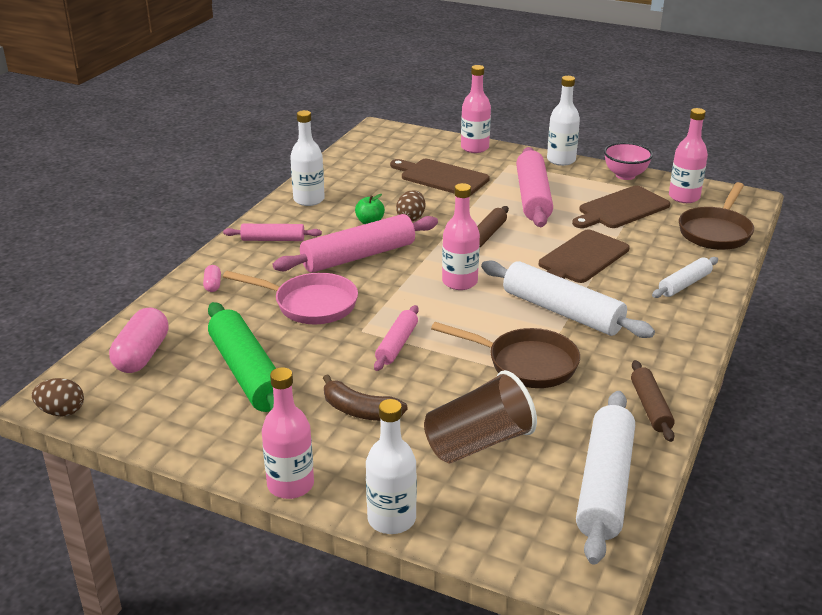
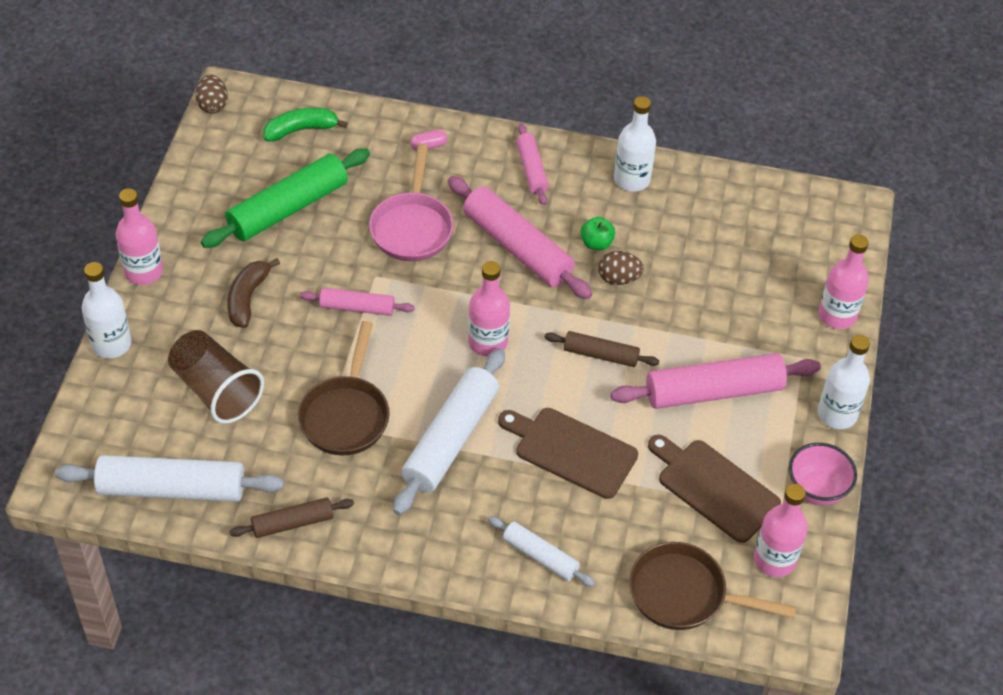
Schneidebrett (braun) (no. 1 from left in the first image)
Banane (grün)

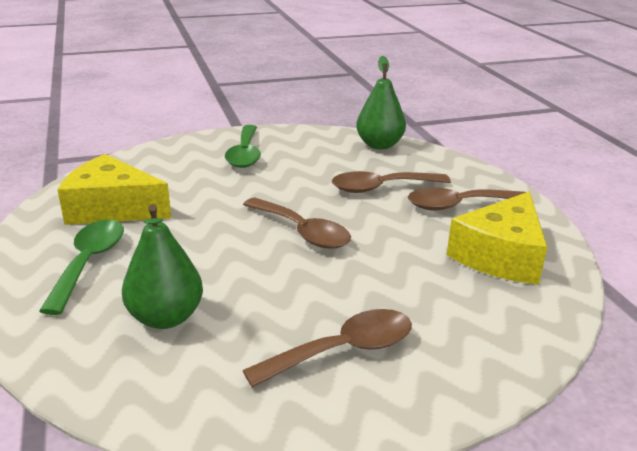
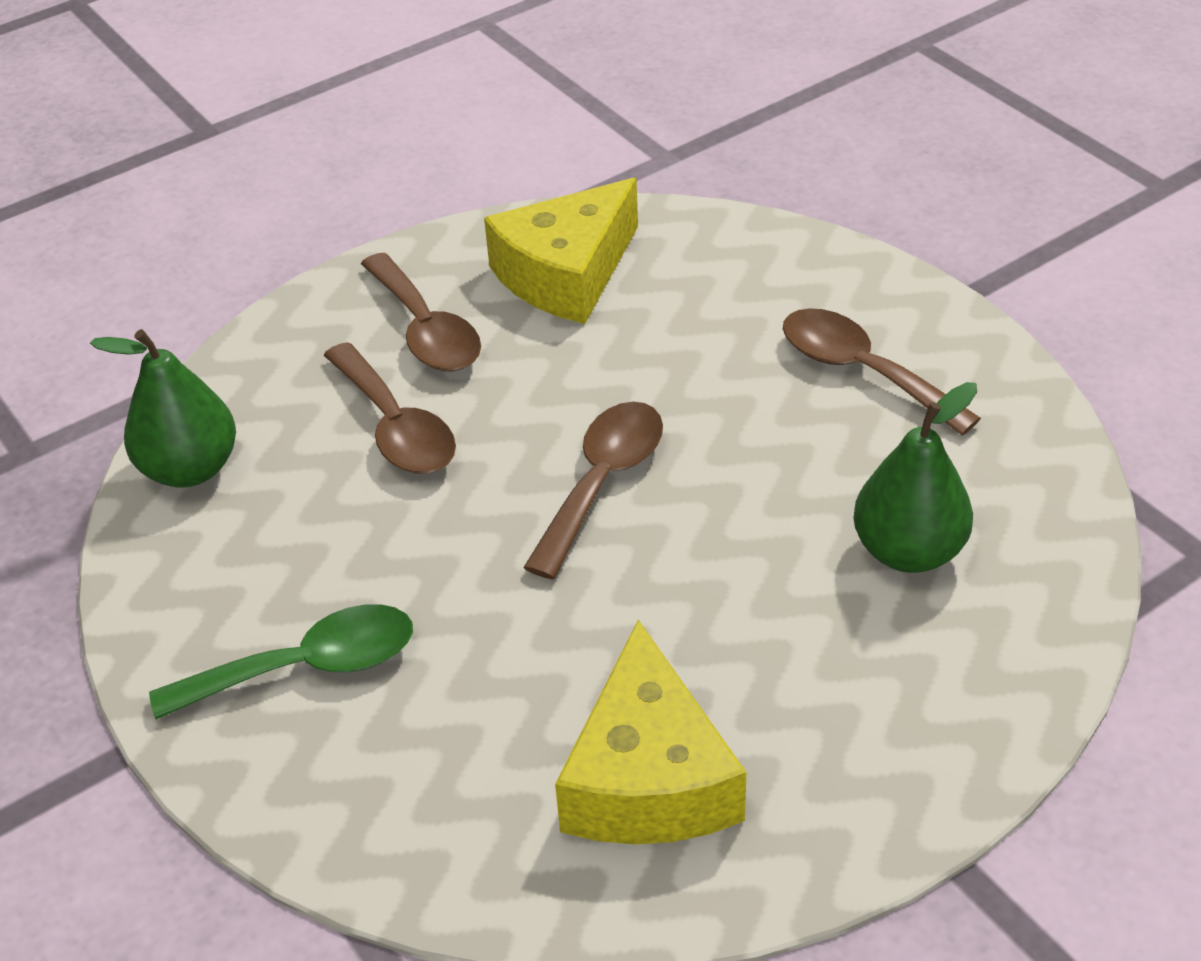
Löffel (grün) (no. 1 from left in the first image)
Käse (gelb) (no. 1 from left)

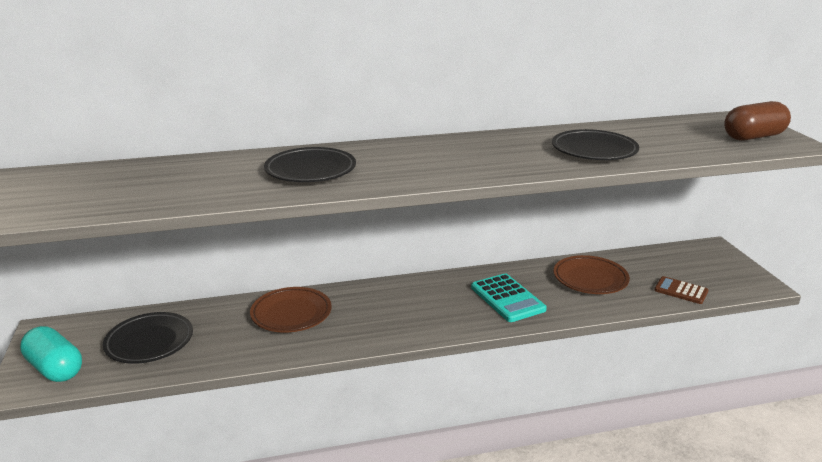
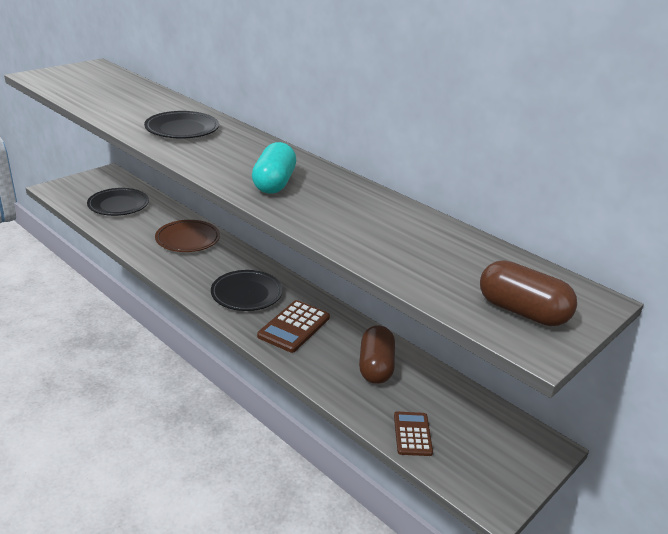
Kapsel (türkis)
Teller (schwarz) (no. 3 from left)
Kapsel (braun) (no. 1 from left)
Taschenrechner (braun) (no. 1 from left)

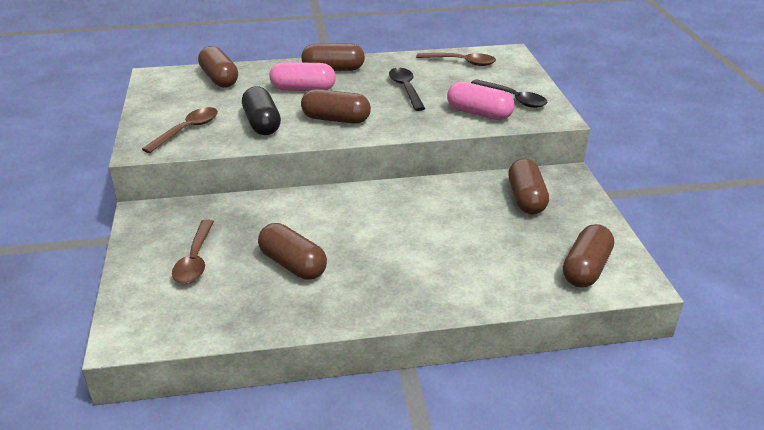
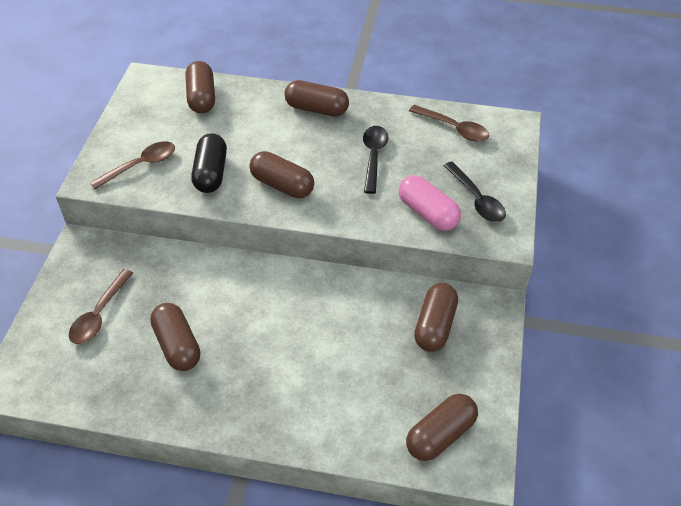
Kapsel (rosa) (no. 1 from left in the first image)

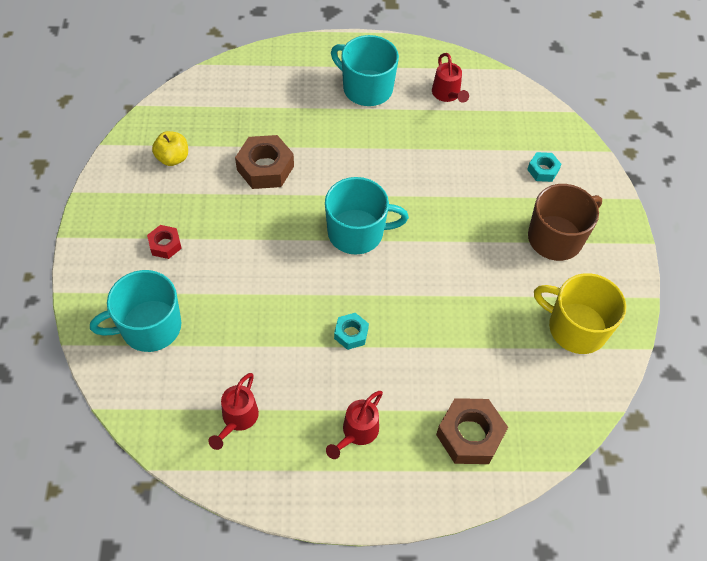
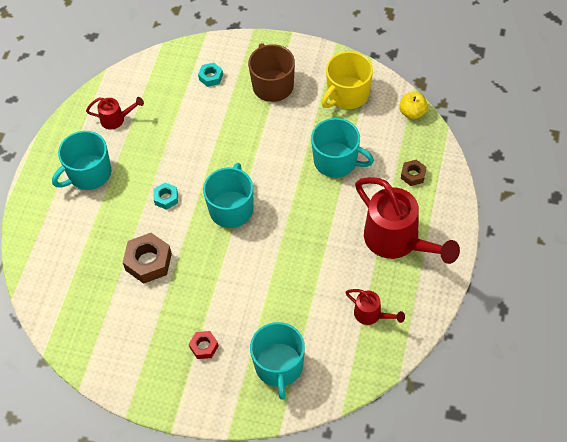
Tasse (türkis) (no. 4 from left)
Apfel (gelb)
Sechskantmutter (türkis) (no. 1 from left)
Gießkanne (rot) (no. 3 from left)
Sechskantmutter (braun) (no. 2 from left)

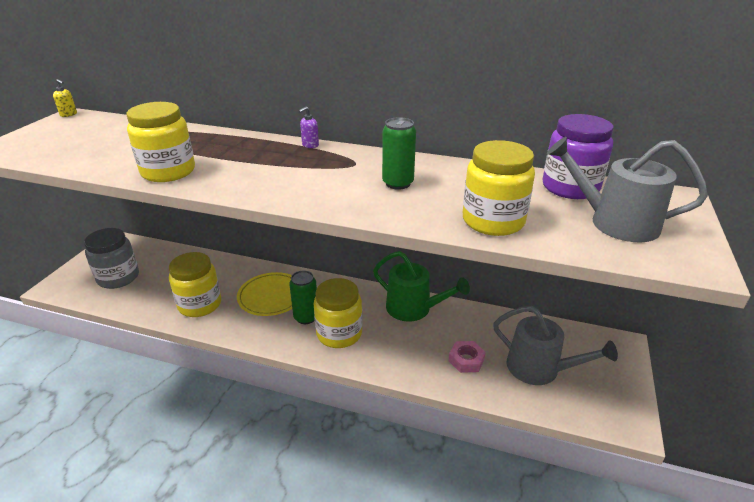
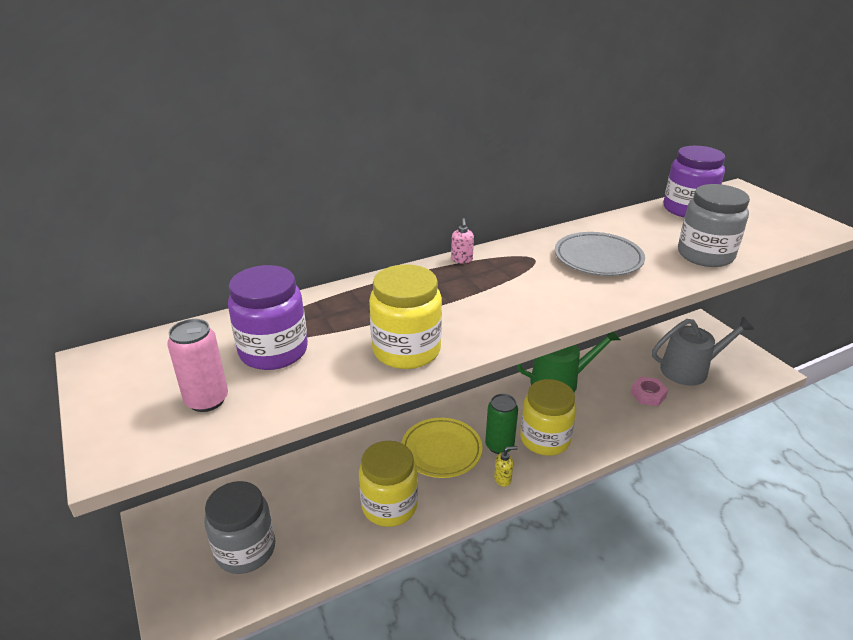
Gießkanne (grau) (no. 2 from left in the first image)
Dose (rosa)
Einmachglas (lila) (no. 1 from left)
Seifenspender (gelb)
Teller (grau)
Seifenspender (rosa)
Einmachglas (grau) (no. 2 from left)

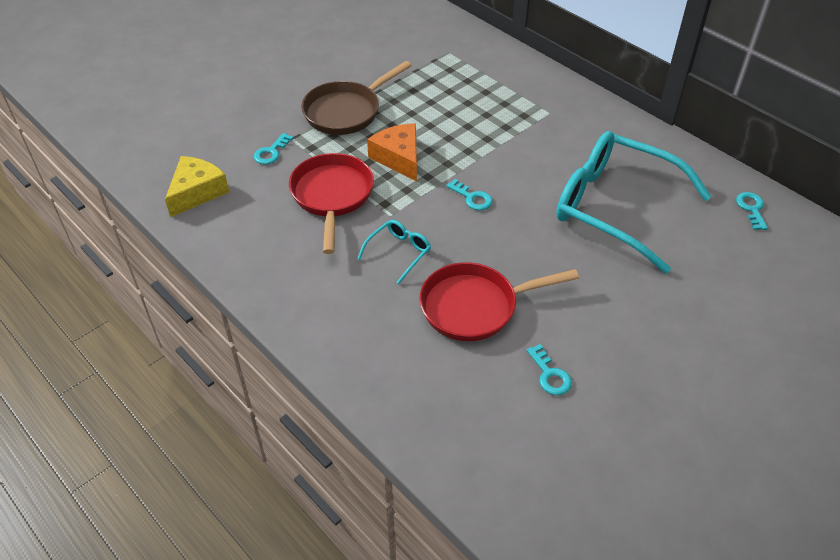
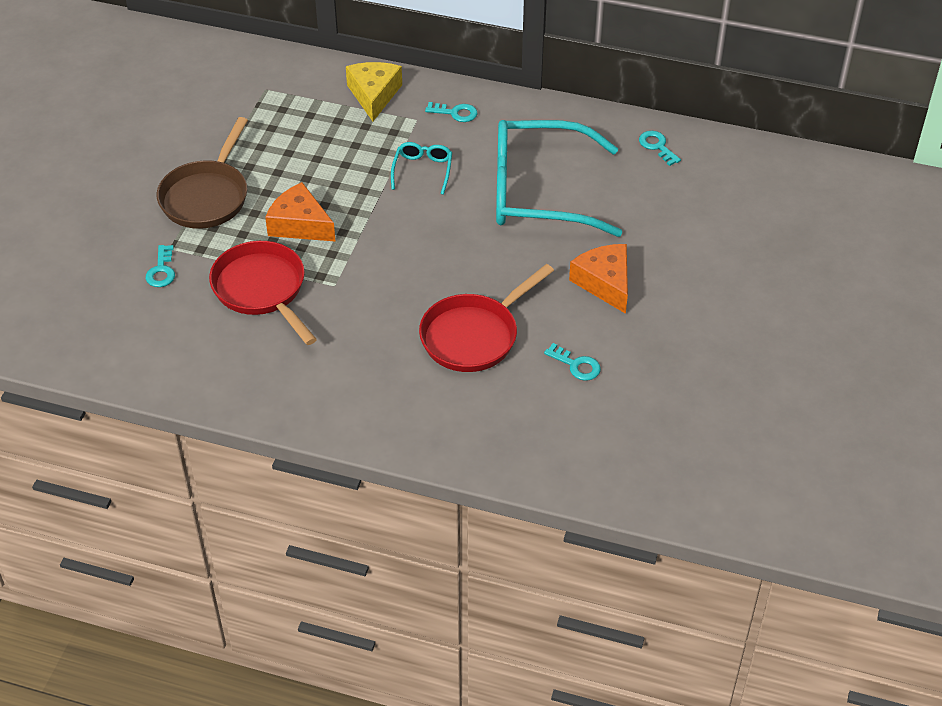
Käse (orange) (no. 2 from left)
Käse (gelb)
Brille (türkis) (no. 1 from left)
Schlüssel (türkis) (no. 2 from left)

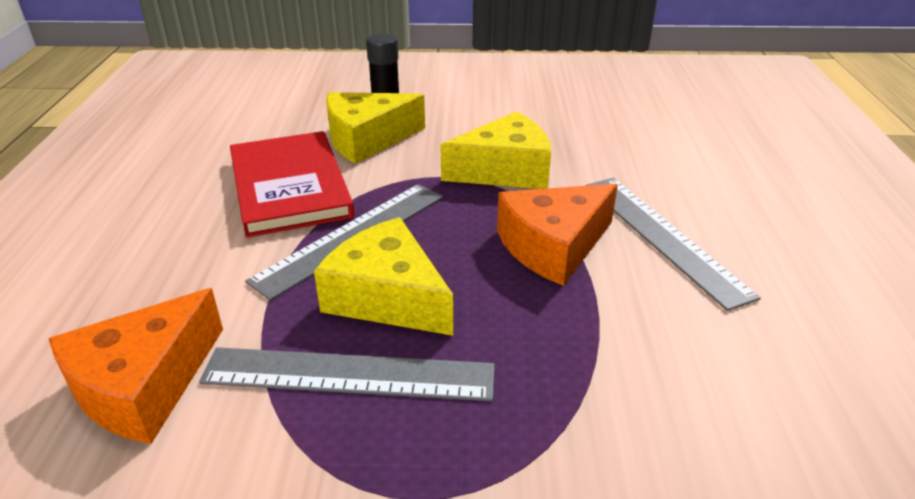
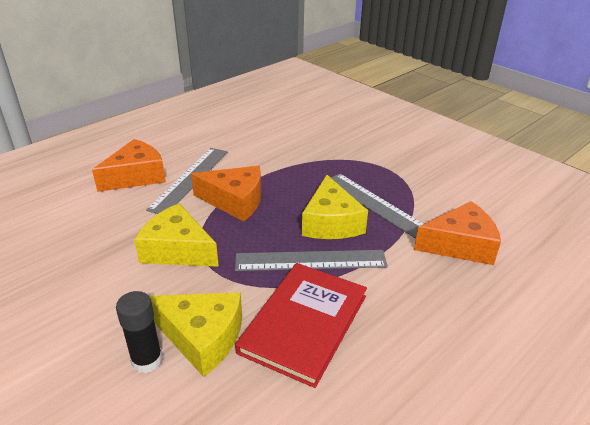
Käse (orange) (no. 1 from left)

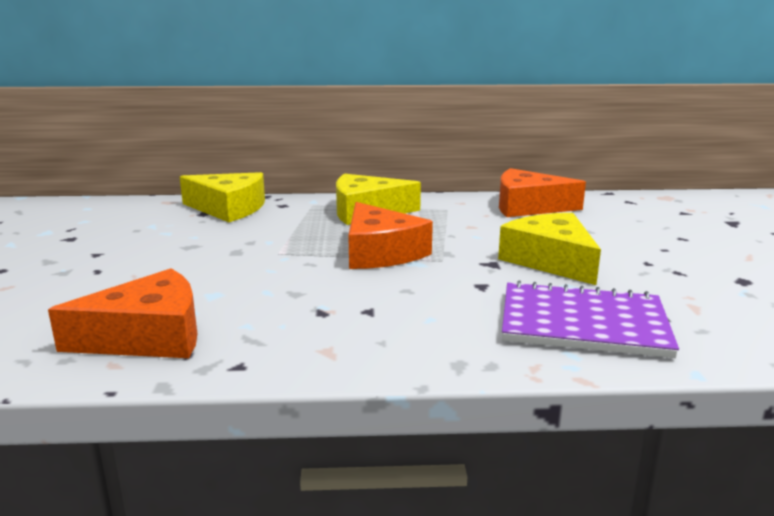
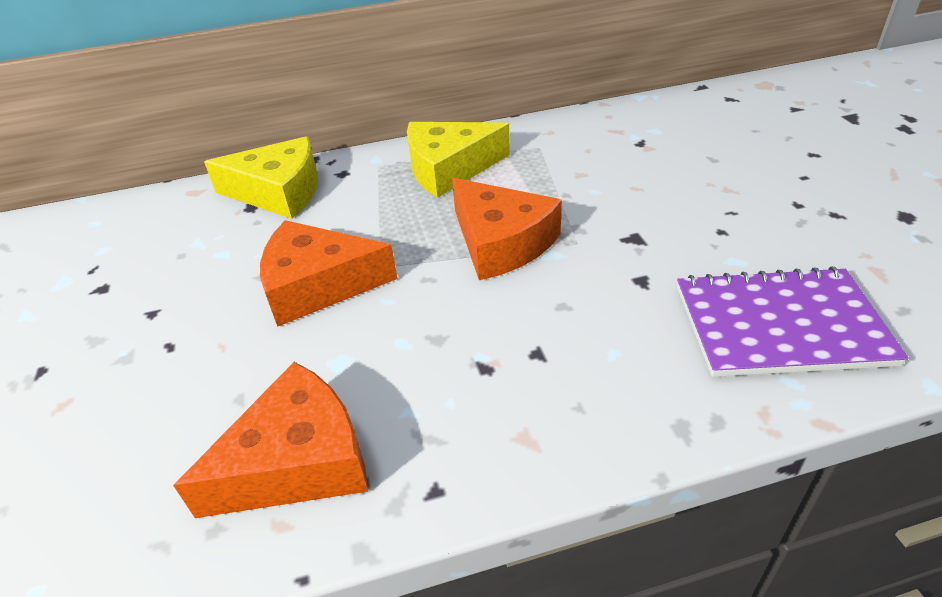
Käse (gelb) (no. 3 from left in the first image)
Käse (orange) (no. 2 from left)

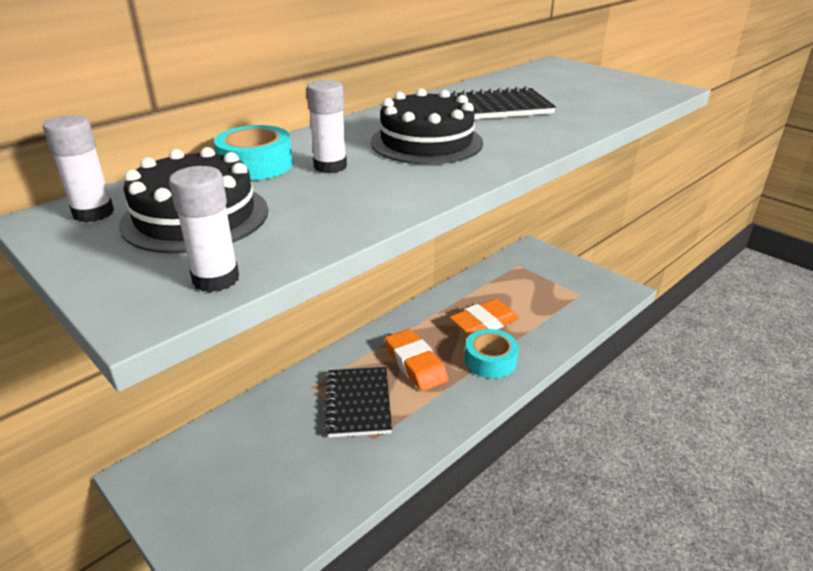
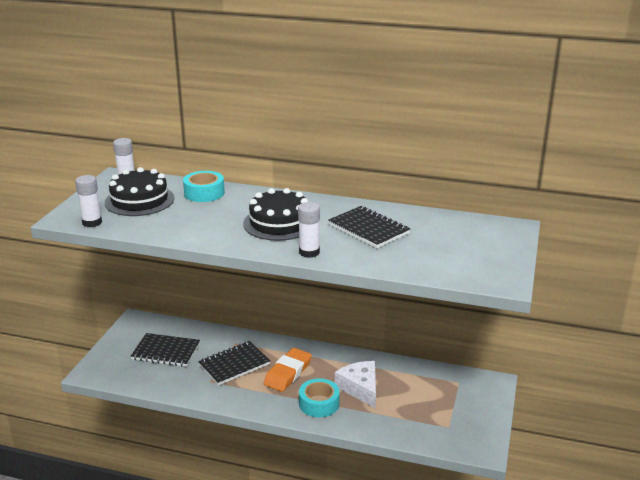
Notizbuch (schwarz) (no. 1 from left)
Klebestift (weiß) (no. 3 from left)
Käse (weiß)

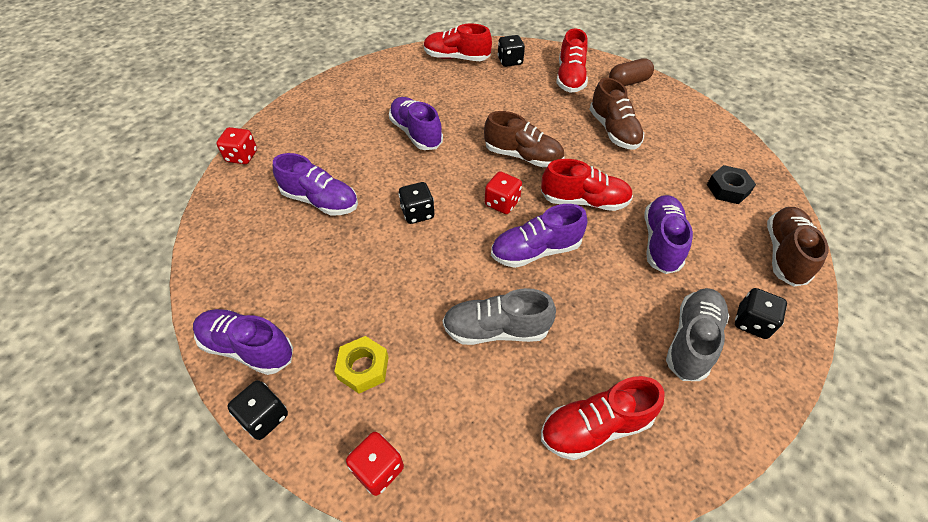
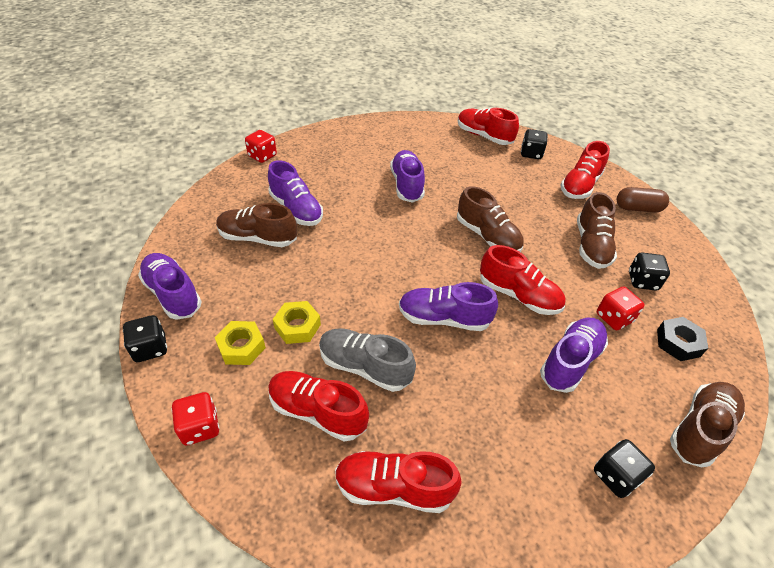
Schuh (grau) (no. 2 from left in the first image)
Schuh (braun) (no. 1 from left)
Schuh (rot) (no. 1 from left)
Sechskantmutter (gelb) (no. 2 from left)
Spielwürfel (schwarz) (no. 4 from left)
Spielwürfel (rot) (no. 3 from left)

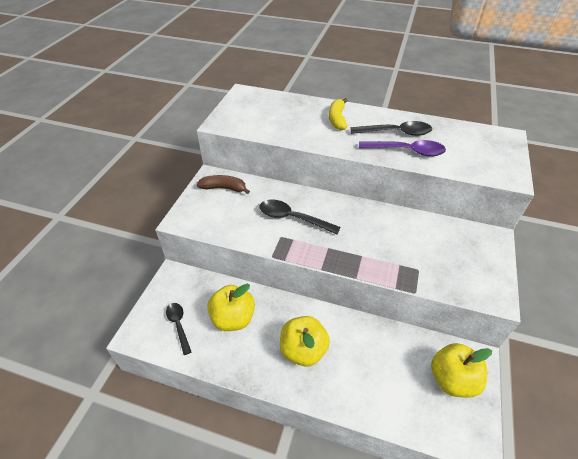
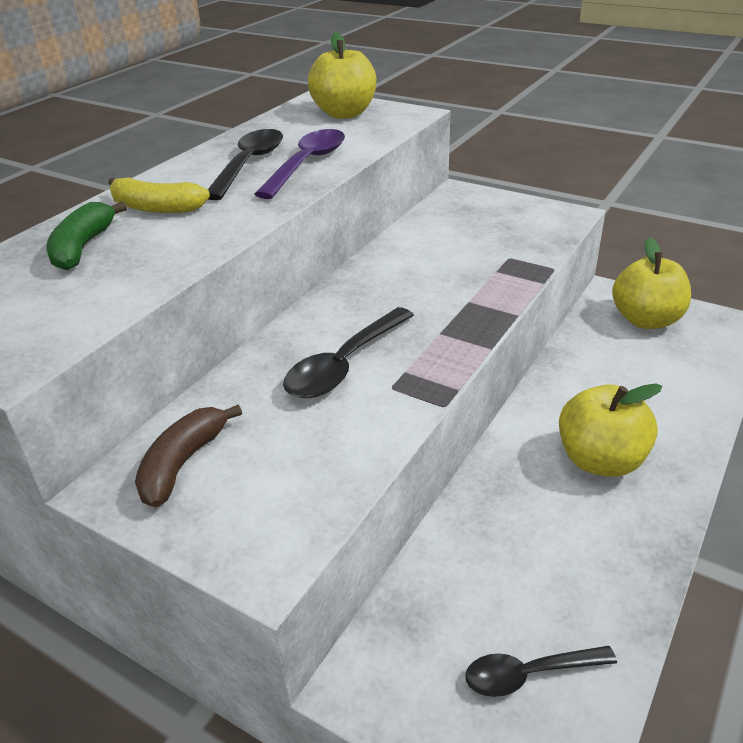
Banane (grün)
Apfel (gelb) (no. 1 from left)

